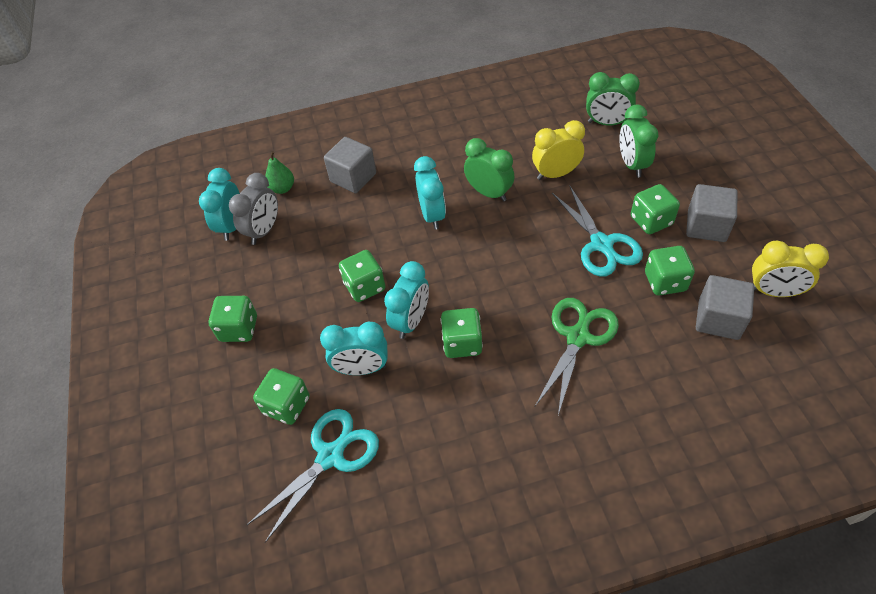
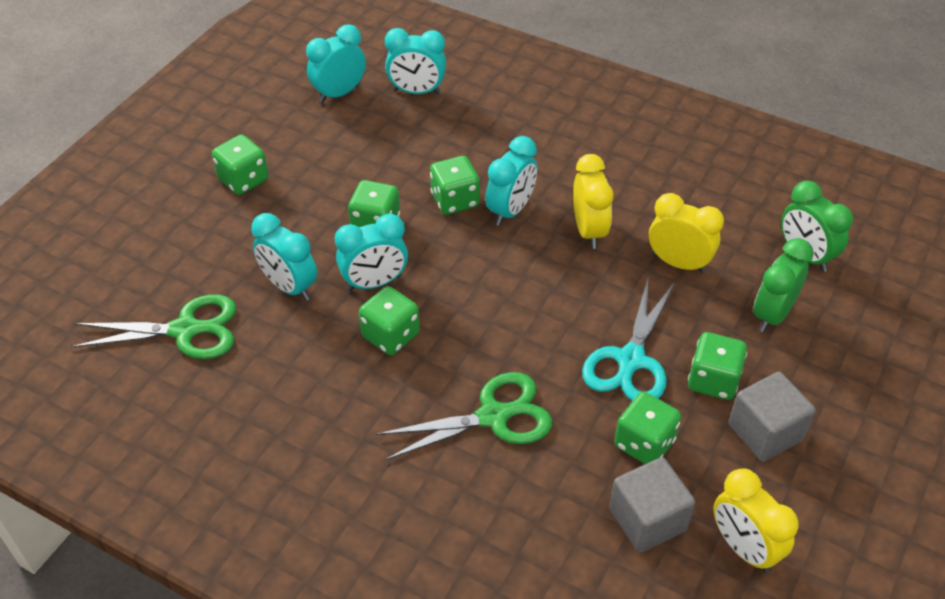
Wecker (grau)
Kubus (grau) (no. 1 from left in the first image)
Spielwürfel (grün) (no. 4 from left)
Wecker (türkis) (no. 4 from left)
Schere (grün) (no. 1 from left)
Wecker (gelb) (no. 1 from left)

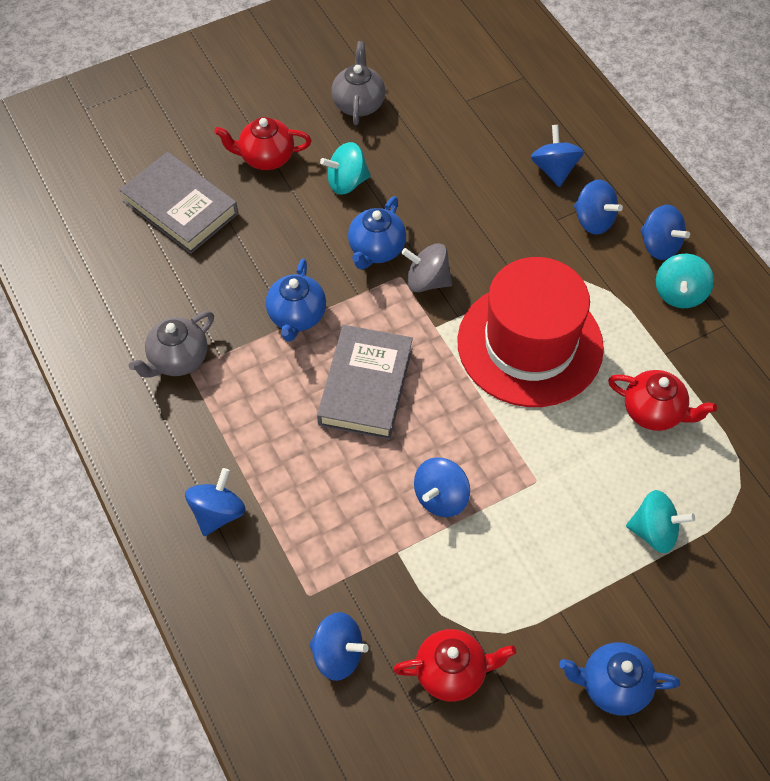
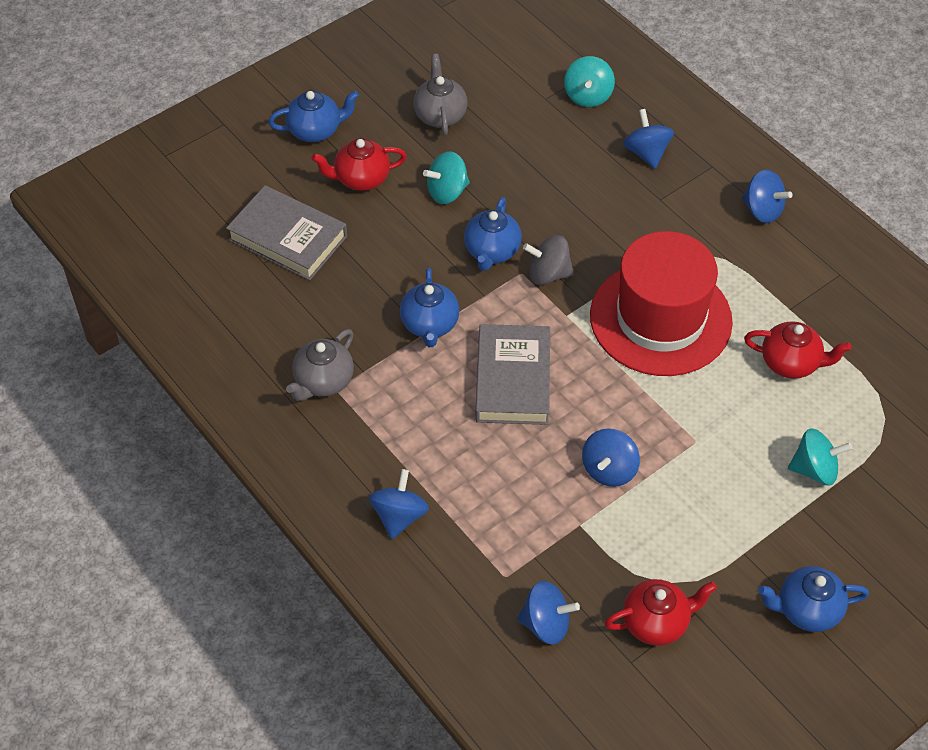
Kreisel (blau) (no. 5 from left in the first image)
Teekanne (blau) (no. 1 from left)
Kreisel (türkis) (no. 2 from left)

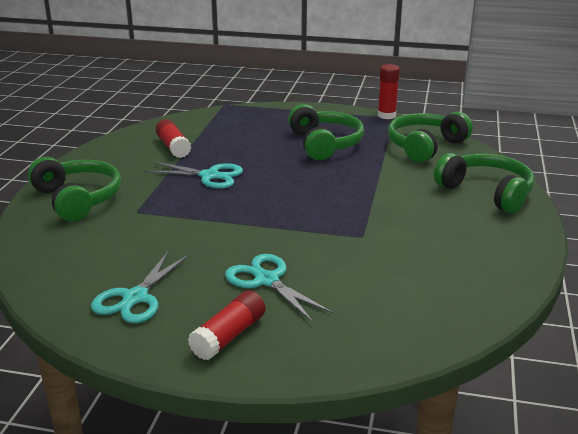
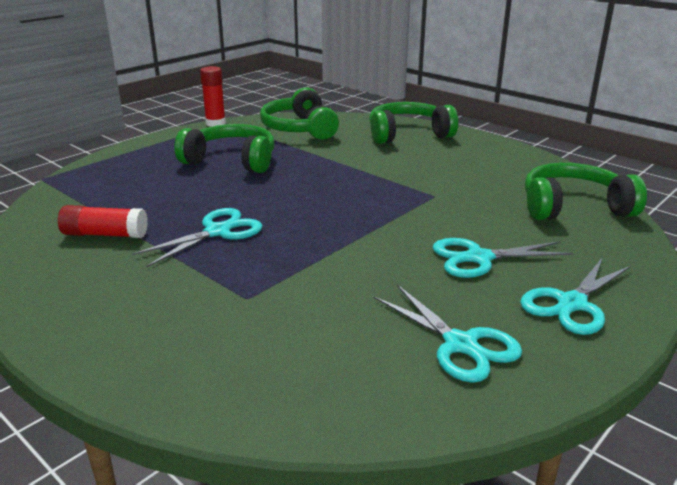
Kopfhörer (grün) (no. 4 from left)
Schere (türkis) (no. 4 from left)

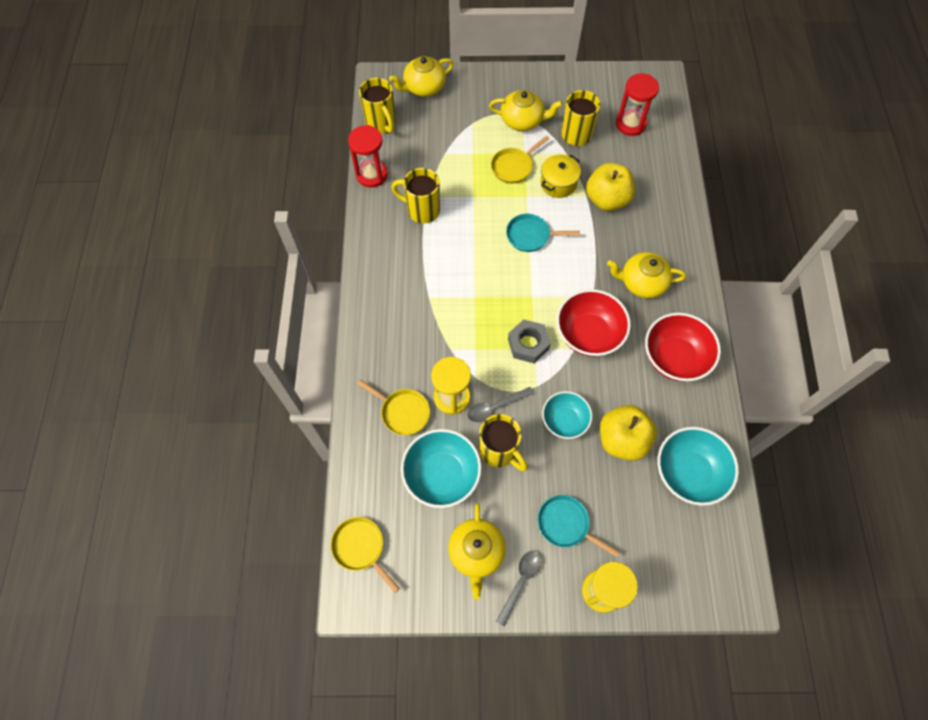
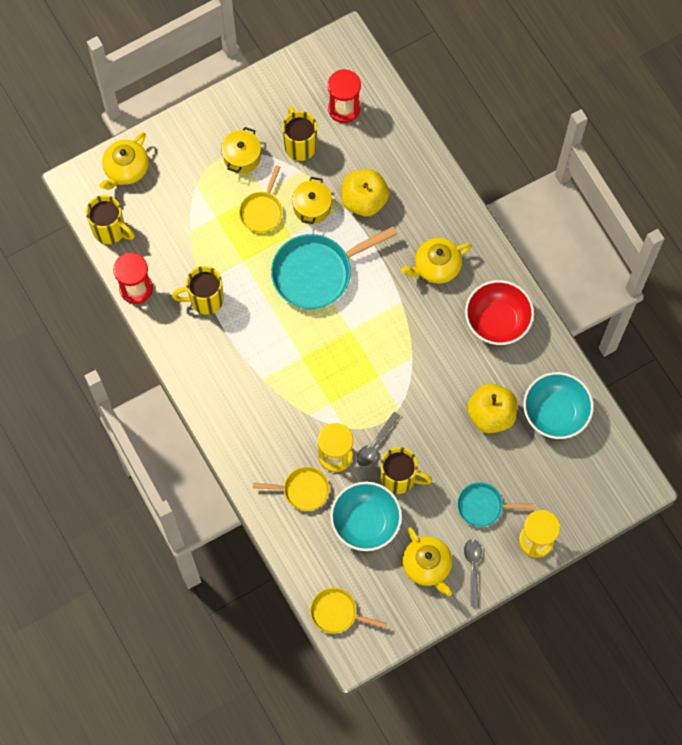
Sechskantmutter (grau)
Schüssel (türkis) (no. 2 from left in the first image)
Schüssel (rot) (no. 1 from left in the first image)
Kochtopf (gelb) (no. 1 from left)
Pfanne (türkis) (no. 1 from left)

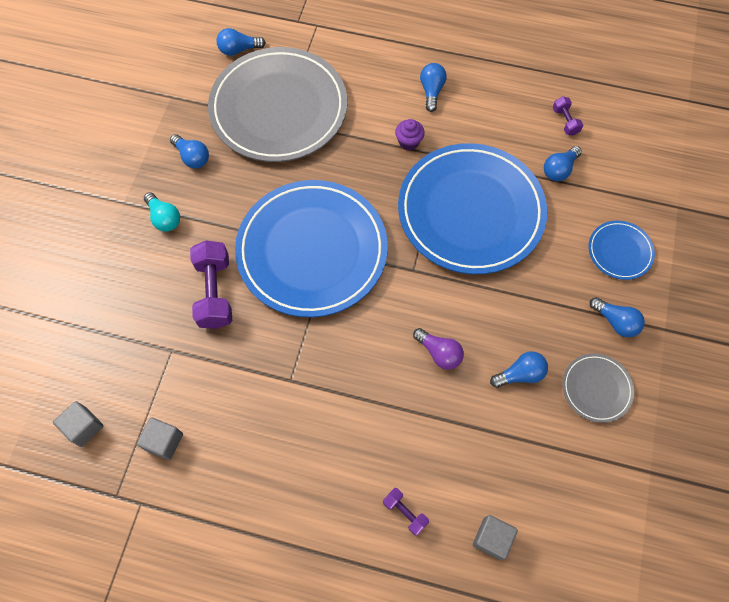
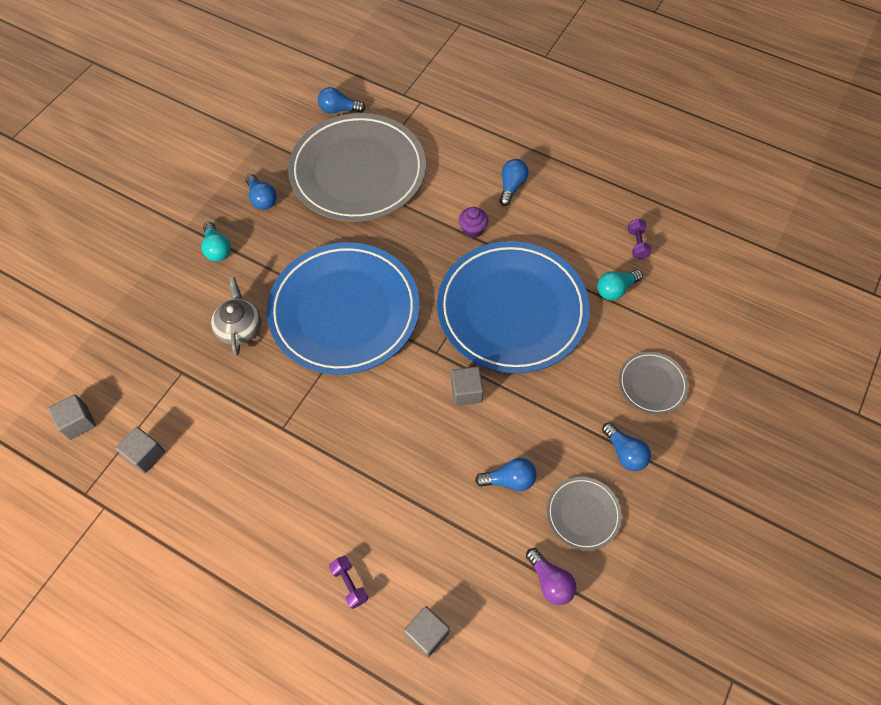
Kubus (grau) (no. 4 from left)
Glühbirne (lila)
Teekanne (grau)
Glühbirne (türkis) (no. 2 from left)
Teller (grau) (no. 3 from left)

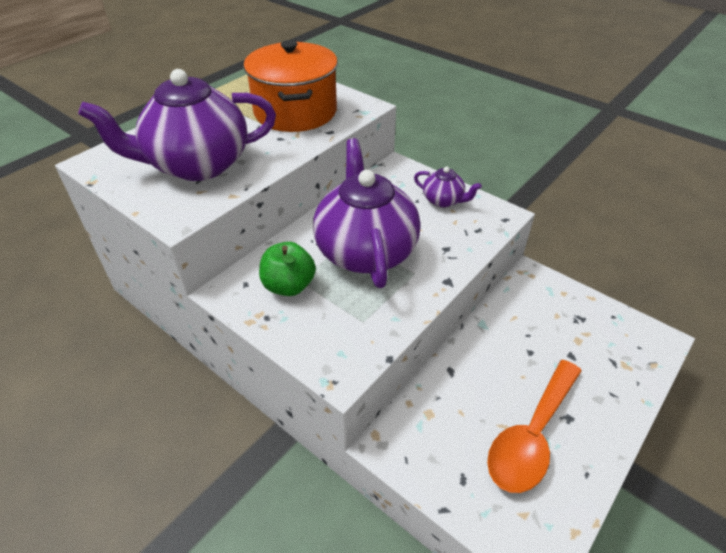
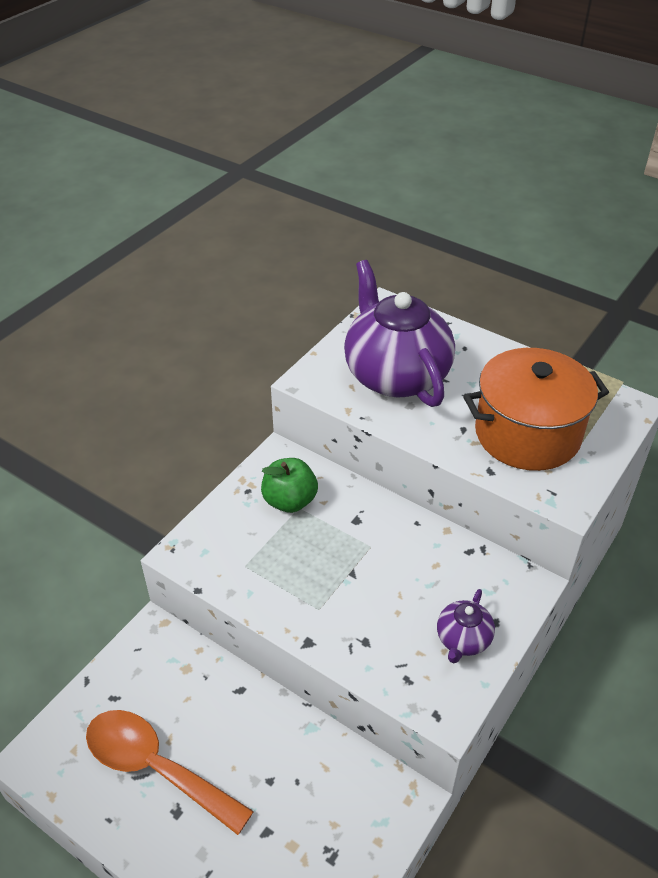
Teekanne (lila) (no. 2 from left in the first image)

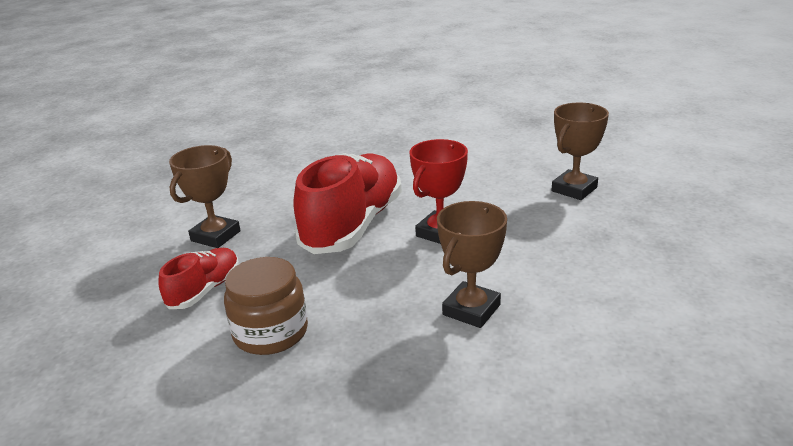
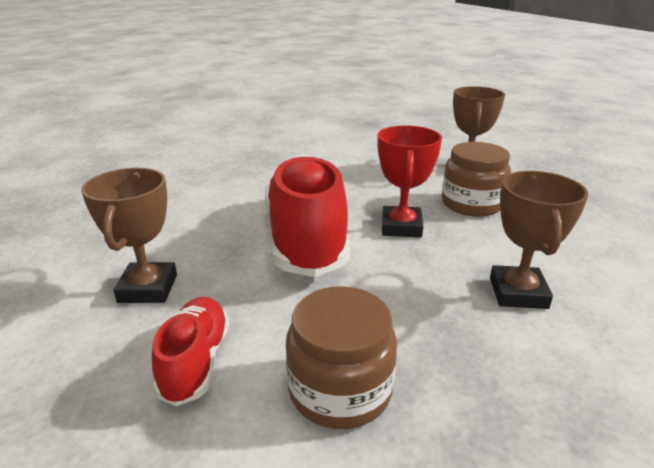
Einmachglas (braun) (no. 2 from left)

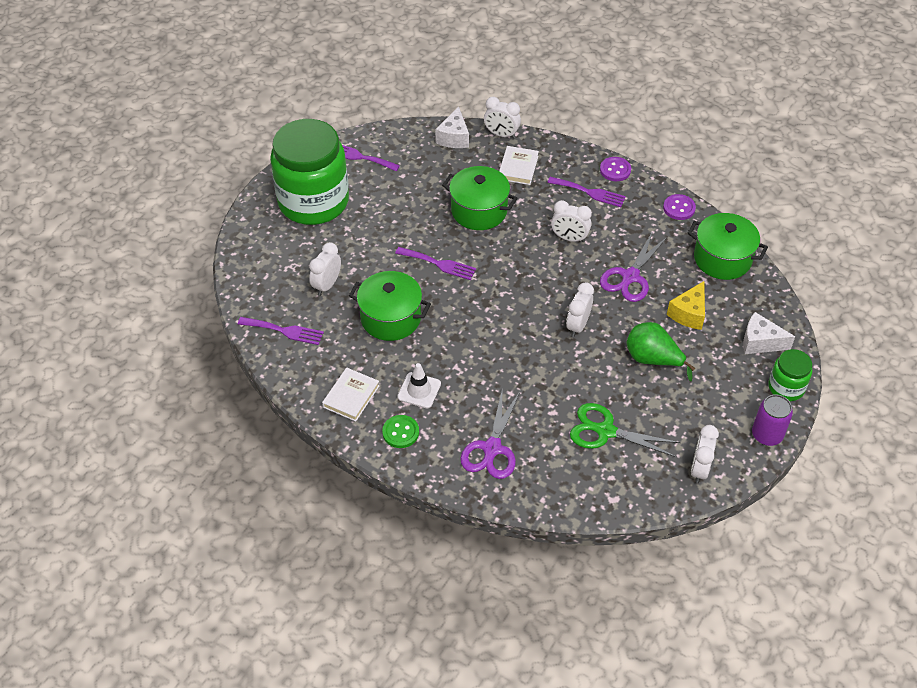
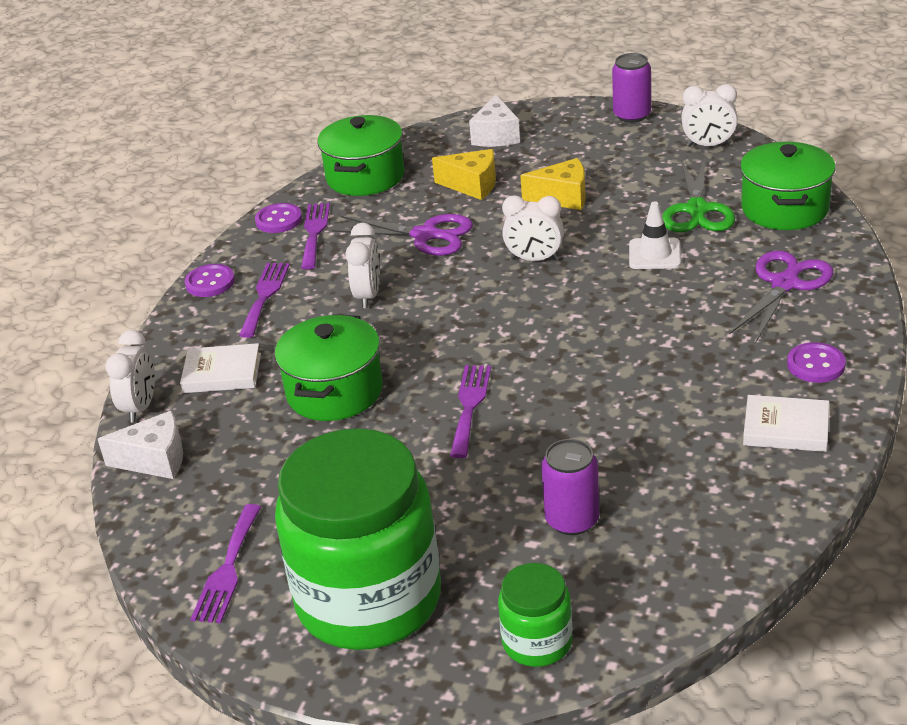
Gabel (lila) (no. 3 from left)
Kochtopf (grün) (no. 3 from left)
Leitkegel (weiß)
Einmachglas (grün) (no. 2 from left)
Dose (lila) (no. 1 from left)
Käse (gelb) (no. 2 from left)
Knopf (lila) (no. 3 from left)
Schere (lila) (no. 2 from left)

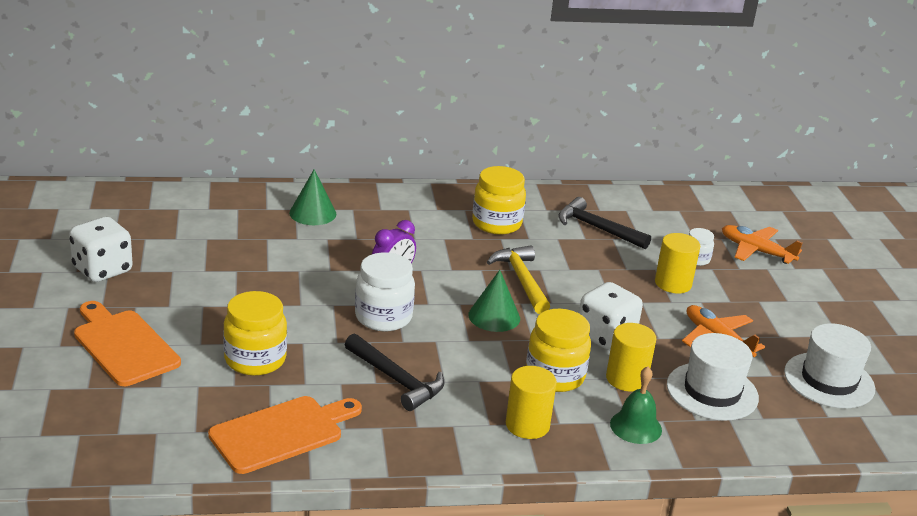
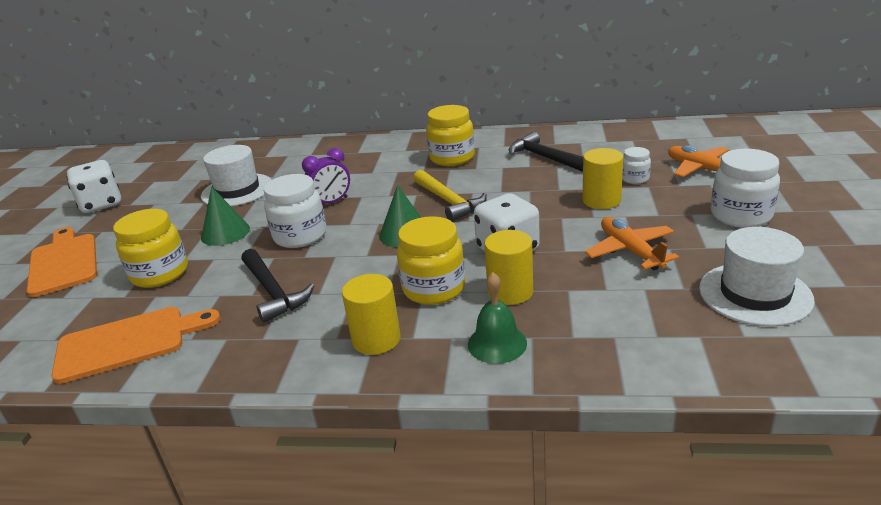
Einmachglas (weiß) (no. 3 from left)
Kegel (grün) (no. 1 from left)
Hut (weiß) (no. 1 from left)
Hammer (gelb)

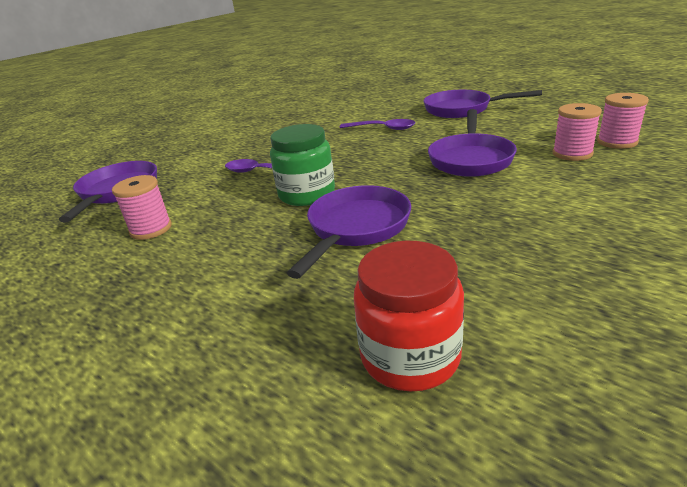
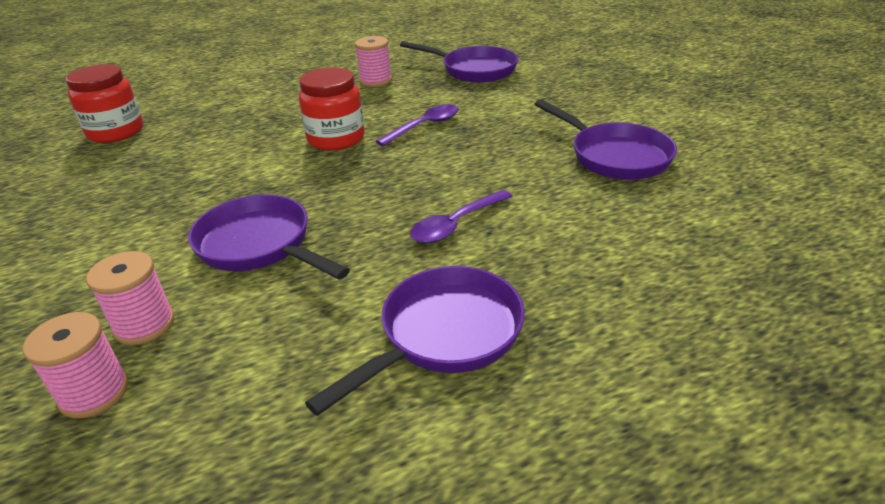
Pfanne (lila) (no. 4 from left)
Einmachglas (rot) (no. 2 from left)

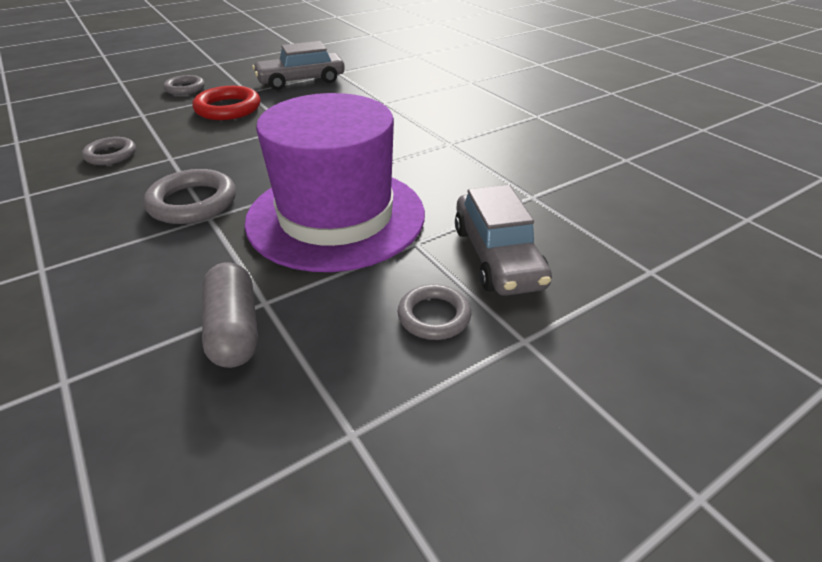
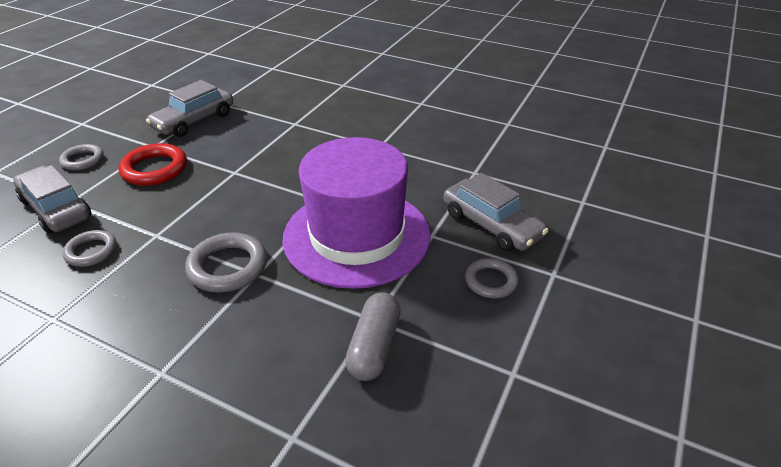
Auto (grau) (no. 1 from left)
Kapsel (grau)

